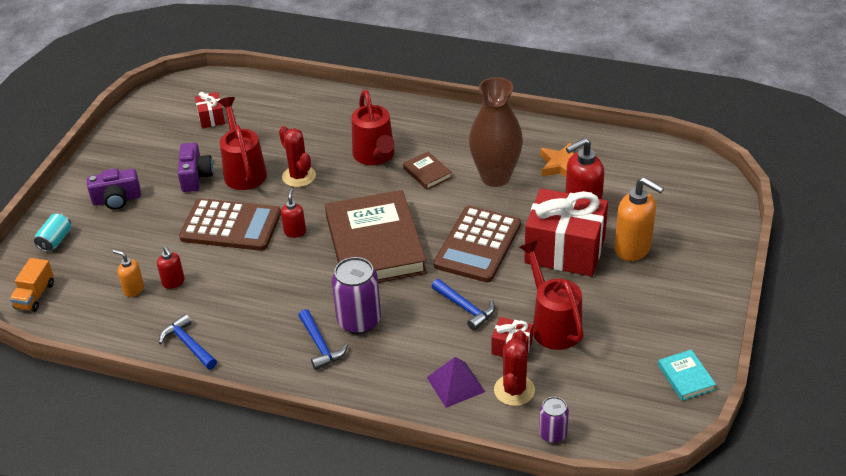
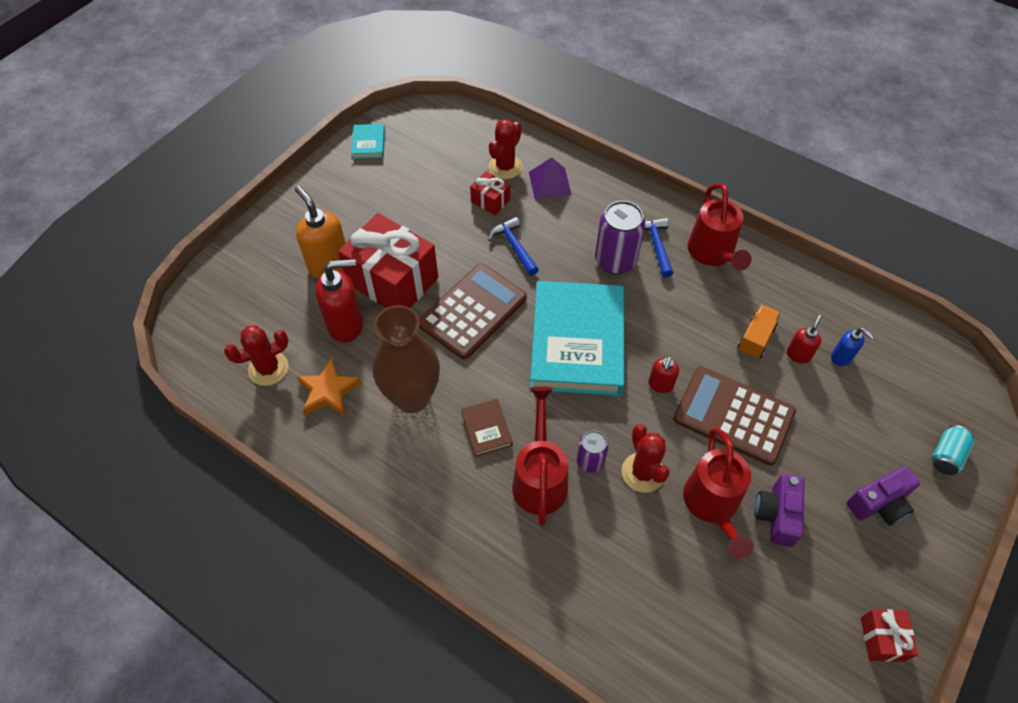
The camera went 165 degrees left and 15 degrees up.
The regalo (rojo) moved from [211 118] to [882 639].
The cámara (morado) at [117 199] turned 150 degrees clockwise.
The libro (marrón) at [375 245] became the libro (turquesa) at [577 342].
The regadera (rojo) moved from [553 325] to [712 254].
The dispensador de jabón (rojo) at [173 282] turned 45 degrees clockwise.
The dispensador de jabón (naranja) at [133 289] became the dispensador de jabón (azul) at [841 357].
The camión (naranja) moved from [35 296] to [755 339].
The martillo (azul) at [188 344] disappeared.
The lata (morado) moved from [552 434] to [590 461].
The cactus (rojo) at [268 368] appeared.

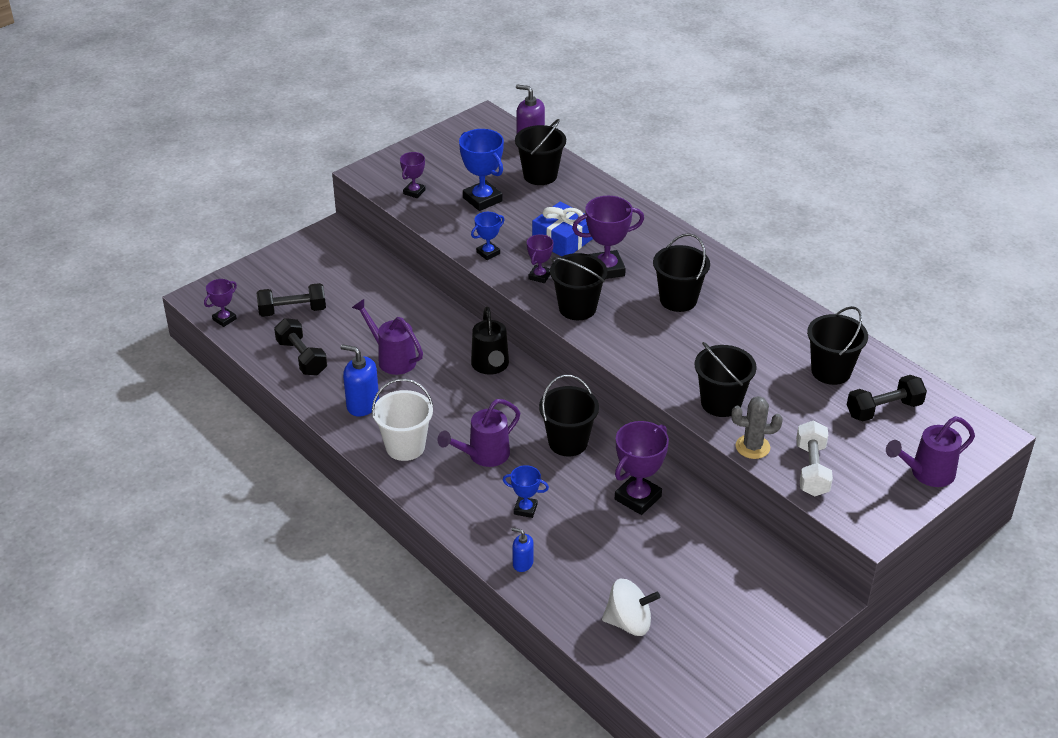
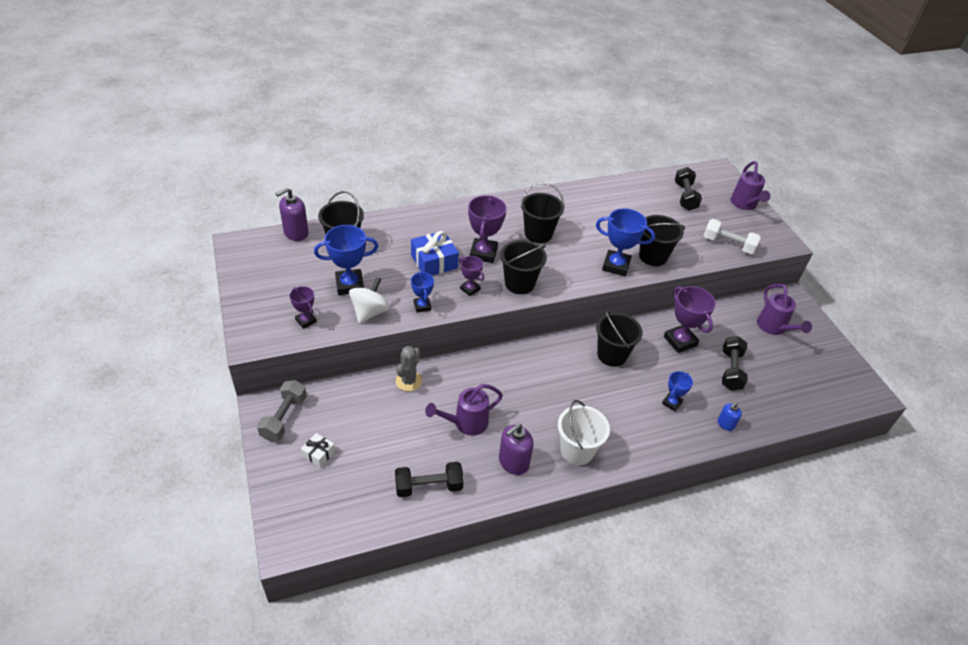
The camera went 70 degrees left and 5 degrees up.
The trofeo (morado) at [224 319] disappeared.
The mancuerna (negro) moved from [292 311] to [731 370].
The regadera (negro) at [490 366] disappeared.
The balde (negro) at [831 371] disappeared.
The dispensador de jabón (azul) at [362 405] became the dispensador de jabón (morado) at [513 462].
The cactus (gris) moved from [752 447] to [408 381].
The regadera (morado) moved from [483 455] to [774 328].
The peonza (blanco) moved from [629 622] to [370 312].
The trofeo (azul) at [616 266] appeared.
The mancuerna (gris) at [284 418] appeared.
The regalo (blanco) at [318 453] appeared.

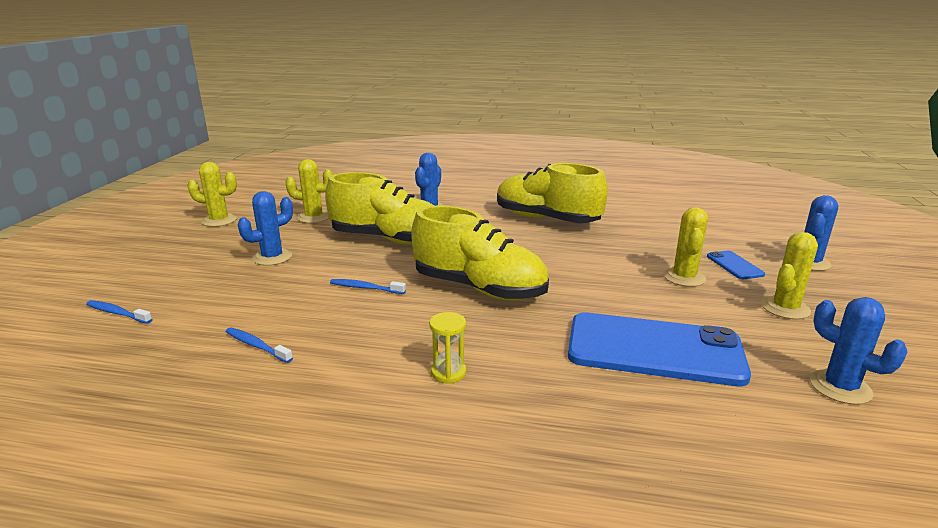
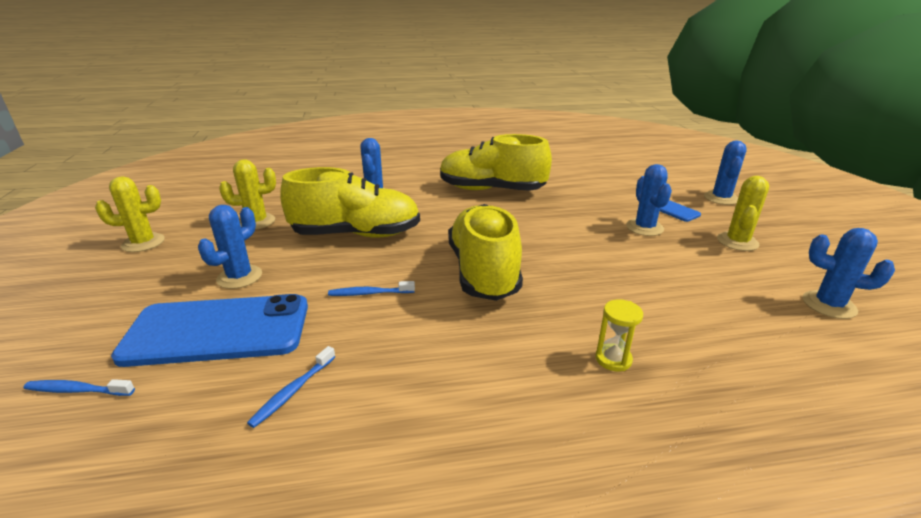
The camera went 20 degrees left and 5 degrees up.
The zapato (amarillo) at [479 288] turned 105 degrees counterclockwise.
The cactus (amarillo) at [684 277] became the cactus (azul) at [644 228].
The reloj de arena (amarillo) moved from [448 373] to [613 359].
The móvil (azul) moved from [654 349] to [218 330].
The cepillo de dientes (azul) at [256 346] turned 75 degrees counterclockwise.

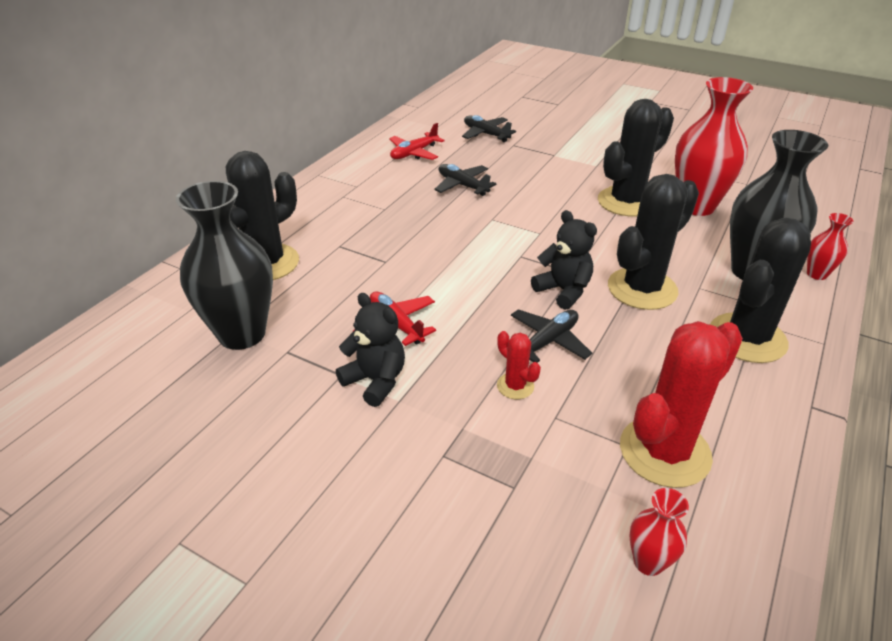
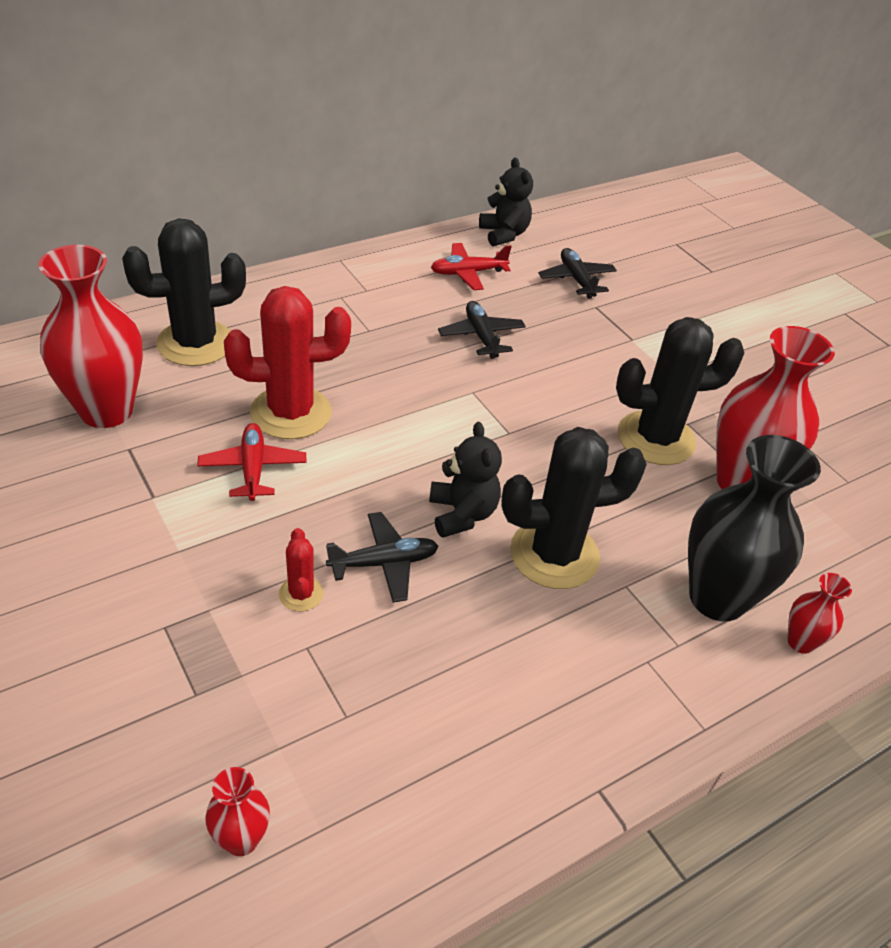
The camera went 25 degrees right and 5 degrees up.
The florero (negro) at [242 334] became the florero (rojo) at [106 411].
The cactus (negro) at [747 338] disappeared.
The osito (negro) moved from [375 381] to [504 234].
The cactus (rojo) moved from [664 452] to [291 413].

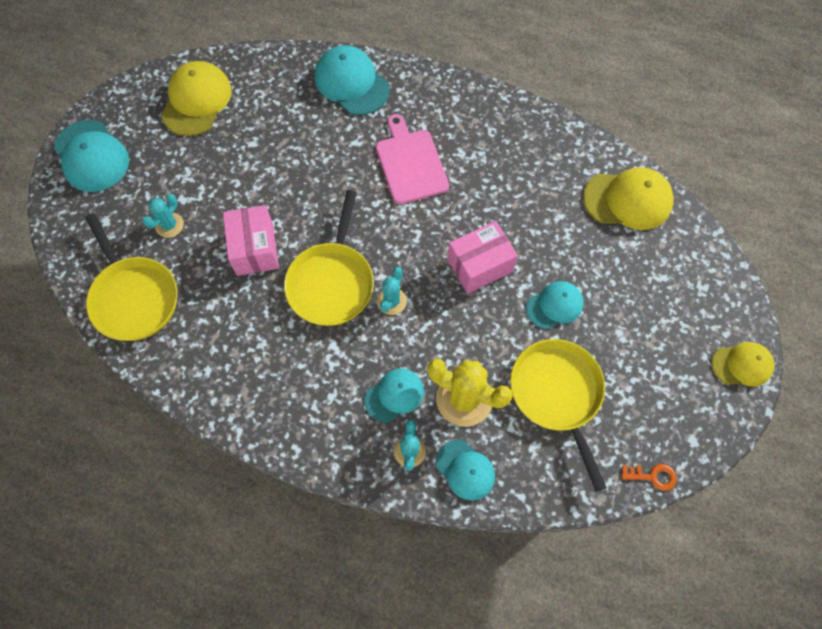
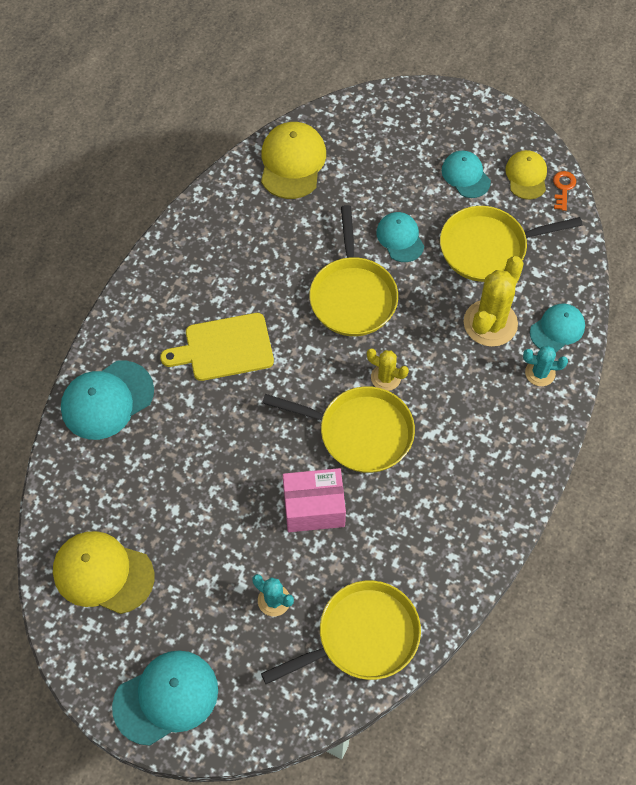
The camera went 85 degrees left and 5 degrees down.
The tabla de cortar (rosa) at [410 163] became the tabla de cortar (amarillo) at [224 348].
The caja (rosa) at [479 266] was replaced by the sartén (amarillo) at [352 296].
The cactus (turquesa) at [392 301] became the cactus (amarillo) at [385 377].
The gorra (amarillo) moved from [742 365] to [526 176].
The gorra (turquesa) moved from [394 395] to [466 175].

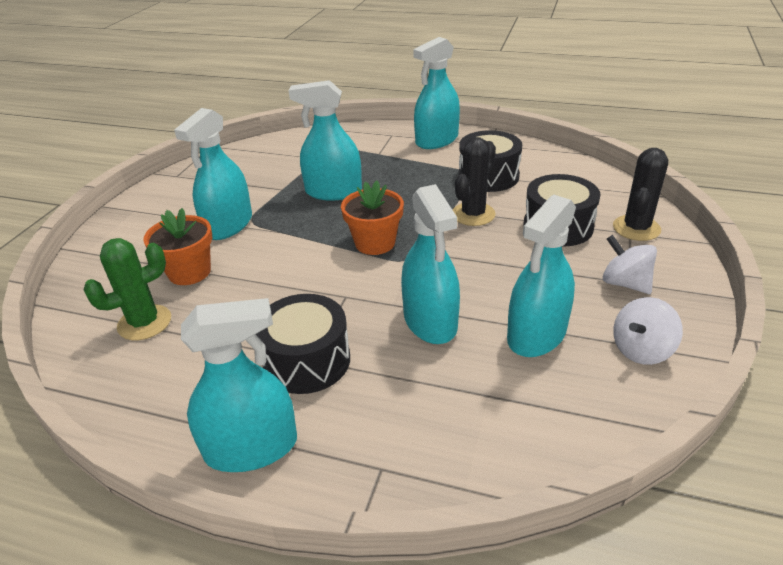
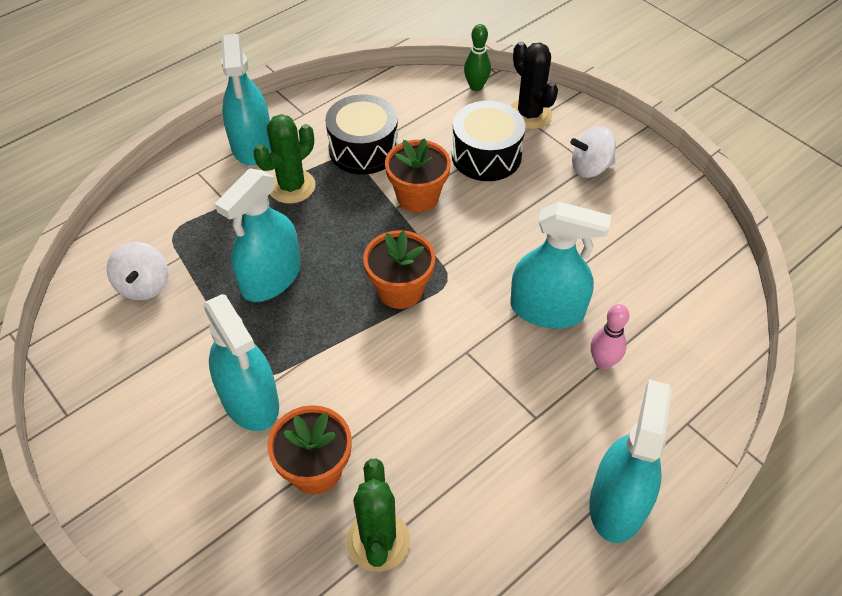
The camera went 60 degrees left and 15 degrees up.
The cactus (negro) at [473 214] was replaced by the maceta (naranja) at [418 196].
The pulverizador (turquesa) at [536 335] disappeared.
The tambor (negro) at [307 360] disappeared.
The peonza (blanco) moved from [641 350] to [144 285].
The bolo (verde) at [476 87] appeared.
The cactus (verde) at [291 186] appeared.
The bolo (rosa) at [603 362] appeared.

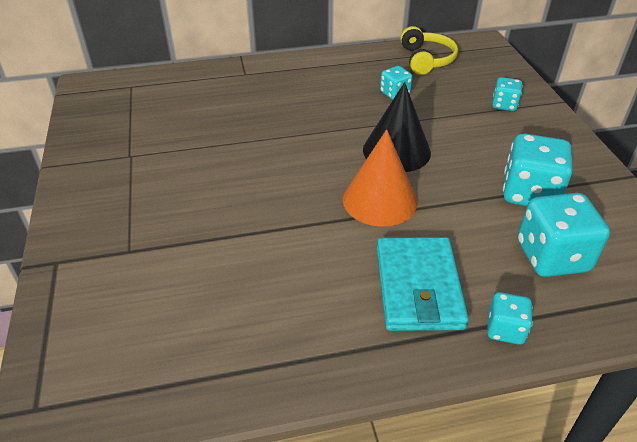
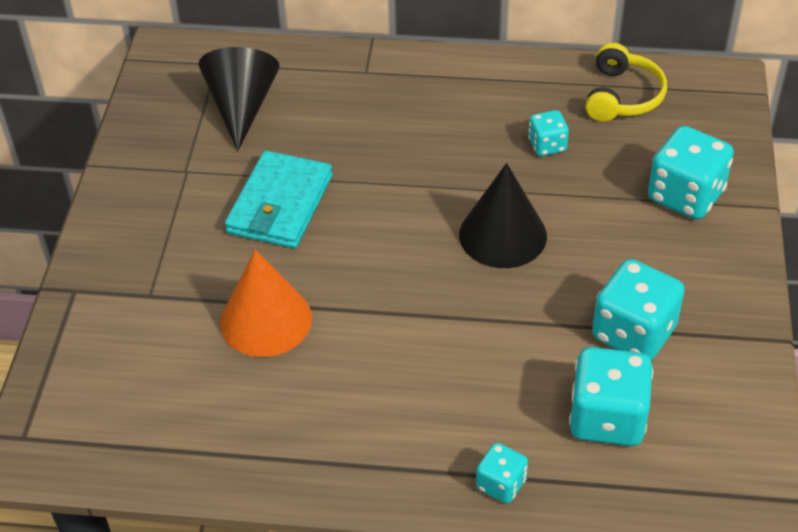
The camera went 20 degrees right and 5 degrees up.
The dado (turquesa) at [504 105] changed to 1.85 times the size.
The cono (naranja) moved from [379 200] to [266 320].
The cartera (turquesa) moved from [418 287] to [280 204].
The cono (negro) at [241 107] appeared.

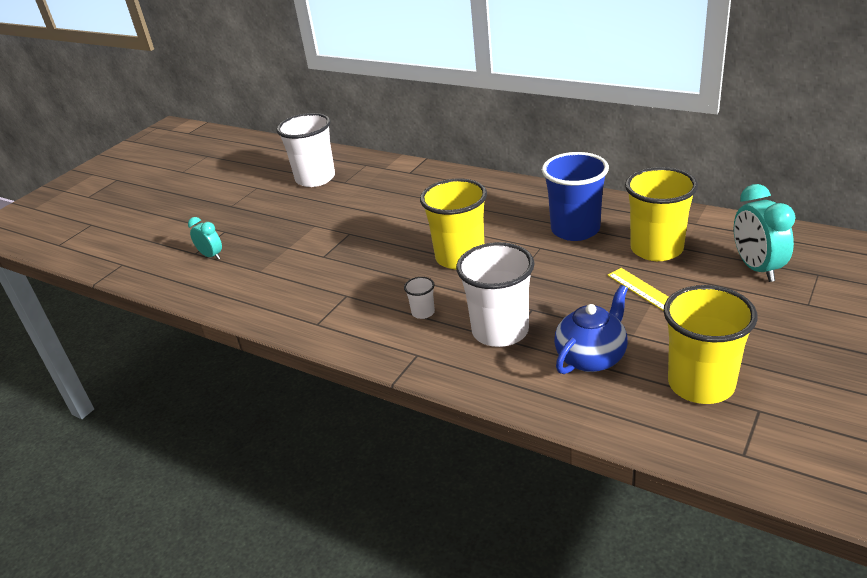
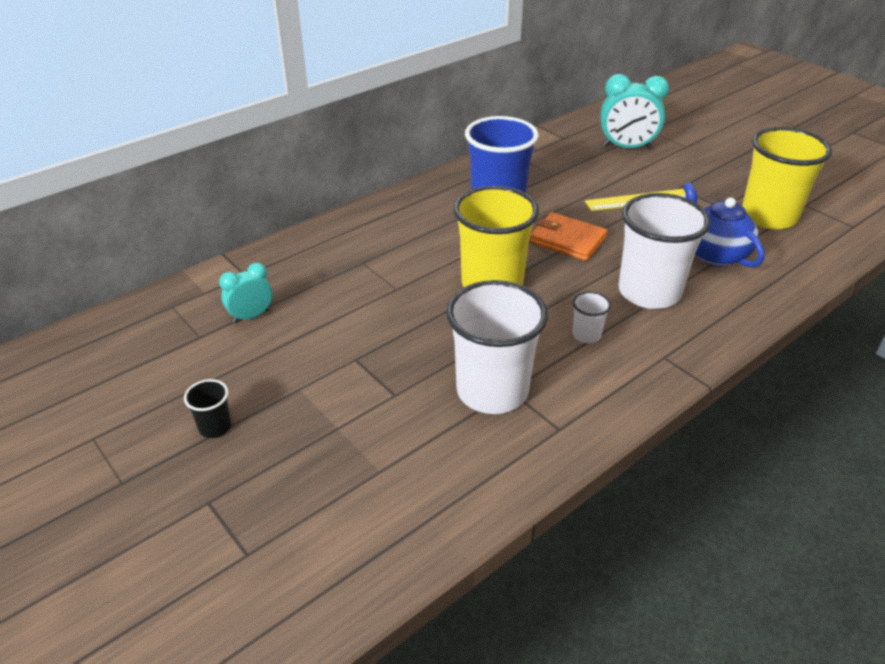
The camera went 75 degrees left and 5 degrees up.
The vaso (blanco) moved from [315 178] to [492 391].
The vaso (amarillo) at [656 249] disappeared.
The despertador (turquesa) moved from [211 256] to [251 316].
The cartera (naranja) at [567 240] appeared.
The vaso (negro) at [215 427] appeared.

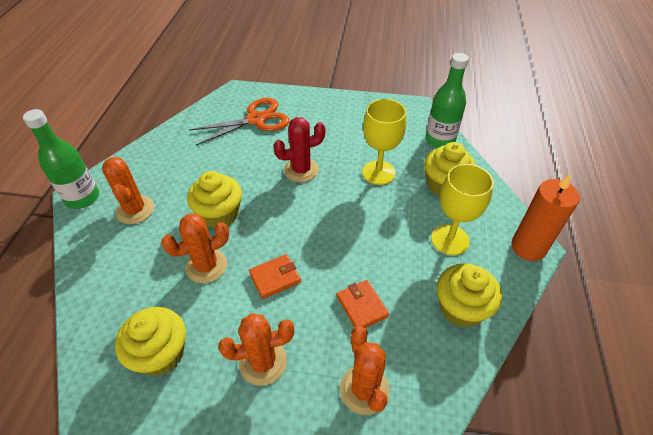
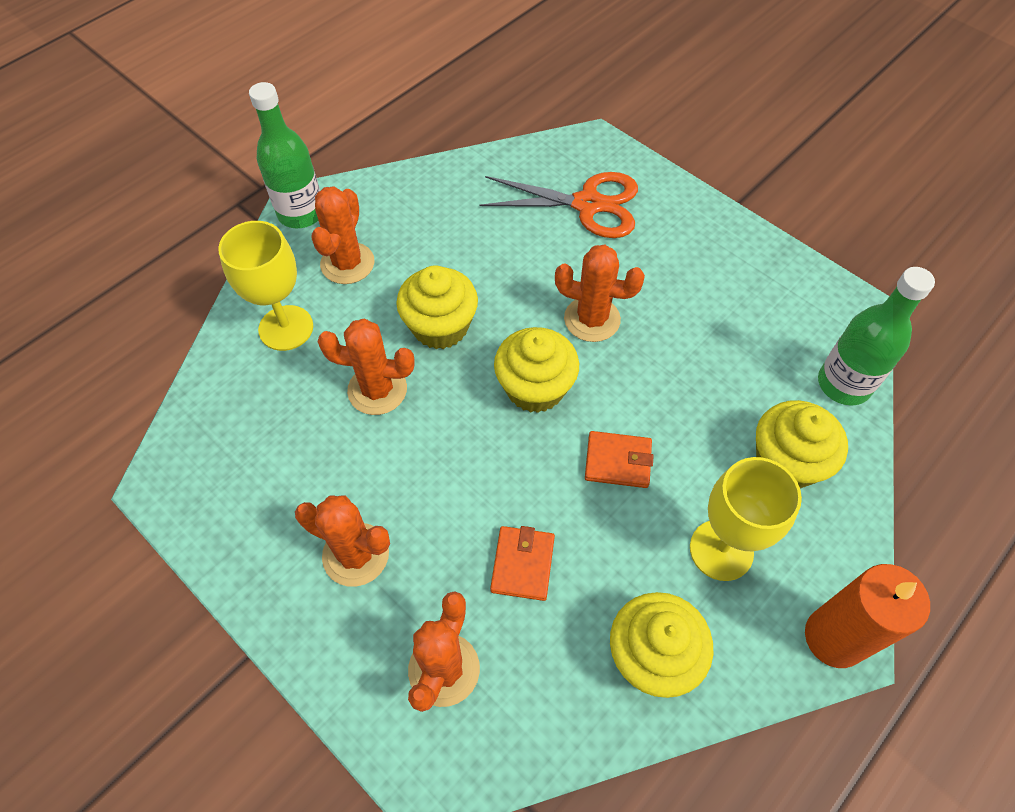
The camera went 35 degrees right and 10 degrees up.
The copa (amarillo) moved from [378 172] to [286 328].
The cactus (rojo) at [301 170] became the cactus (naranja) at [592 319].
The cartera (naranja) moved from [275 278] to [618 461].
The magdalena (amarillo) moved from [161 353] to [535 388].

